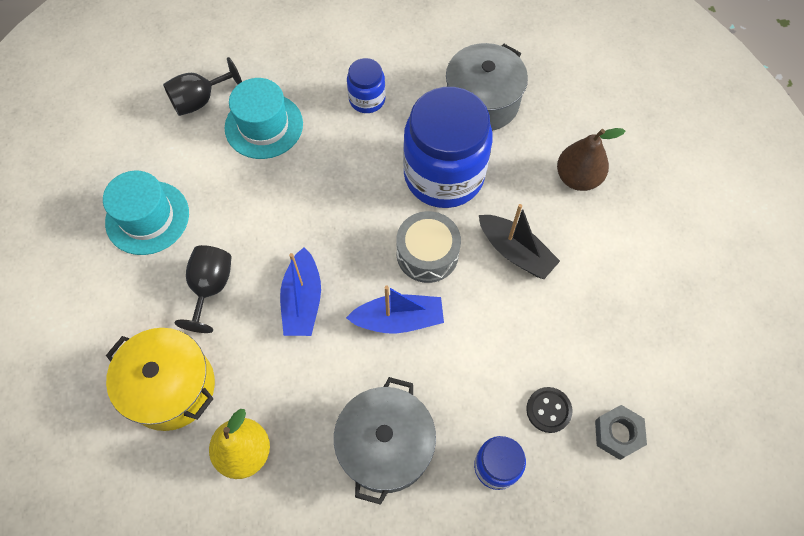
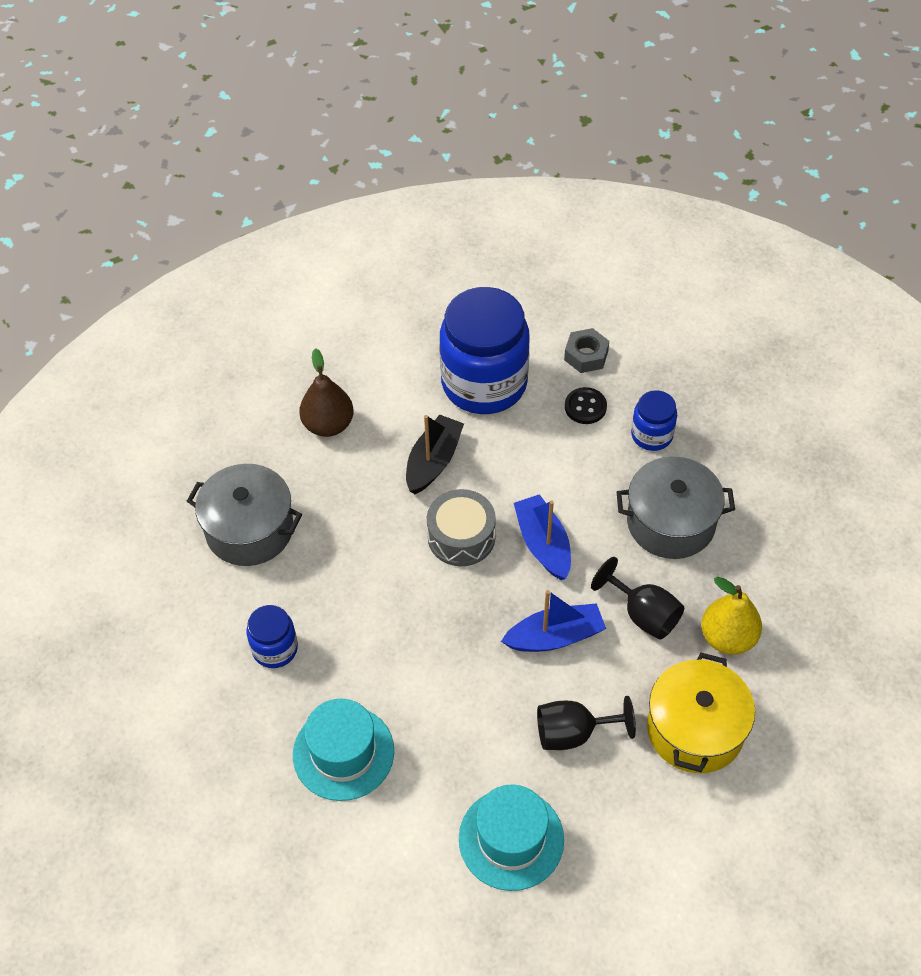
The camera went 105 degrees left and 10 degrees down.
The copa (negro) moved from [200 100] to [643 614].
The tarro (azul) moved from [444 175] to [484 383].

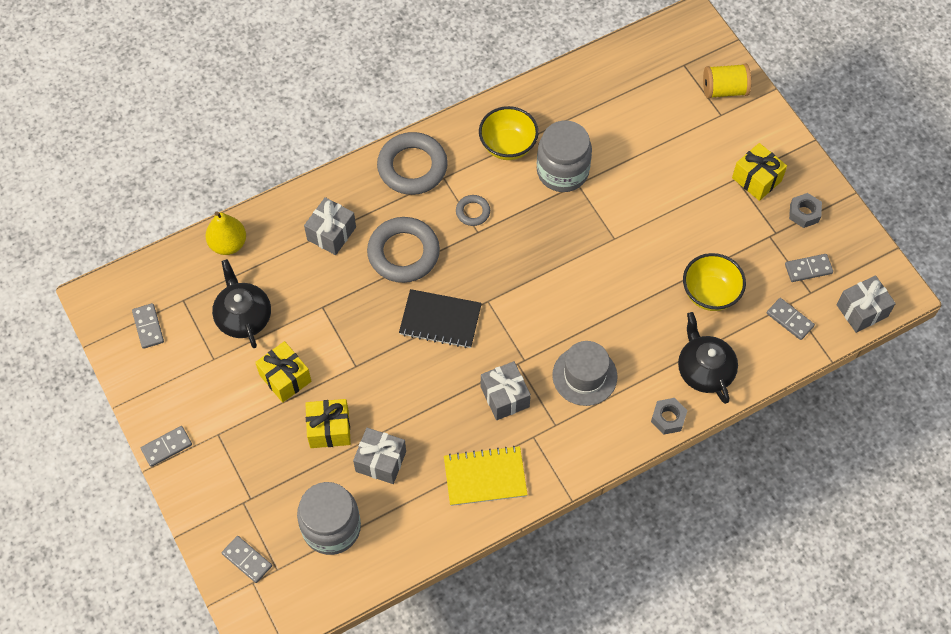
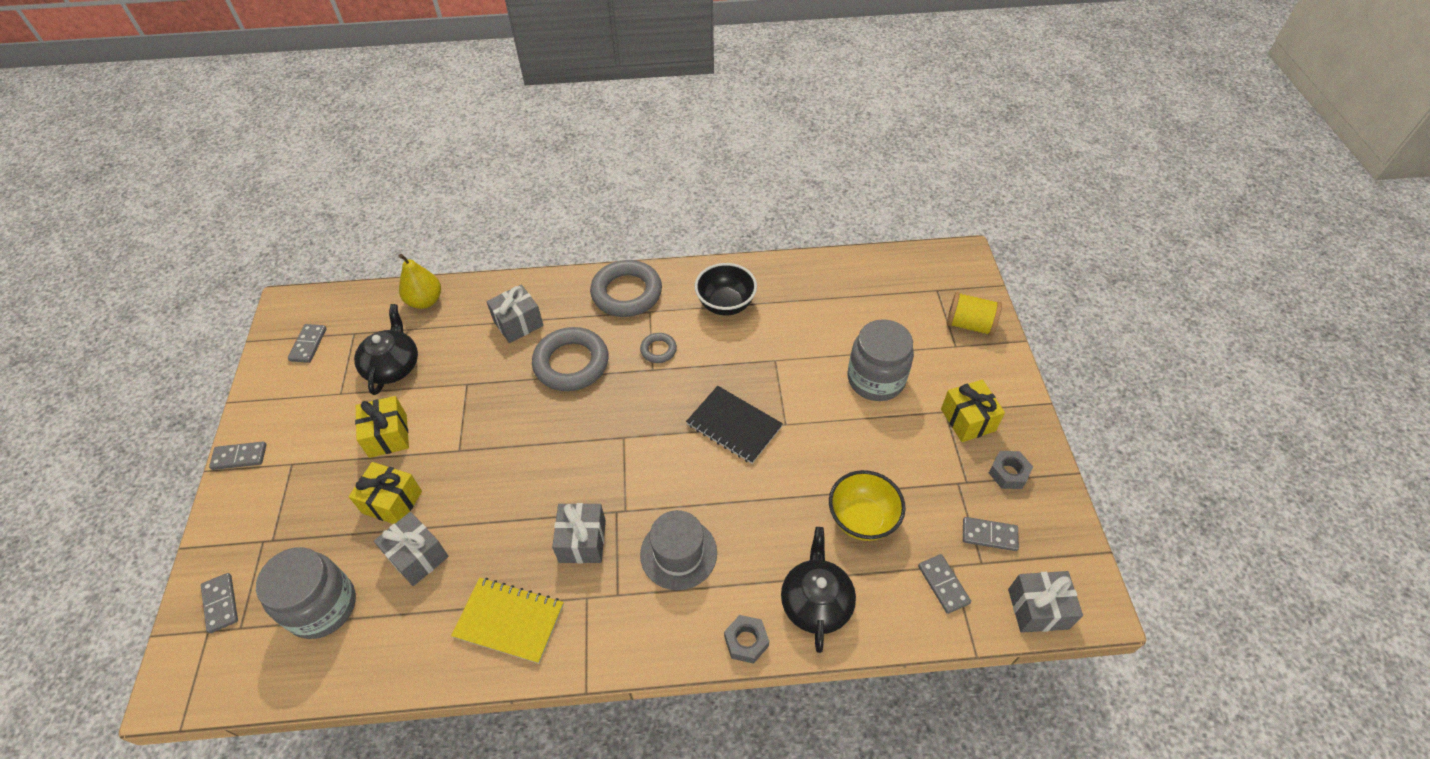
The camera went 25 degrees right and 10 degrees down.
The cuenco (amarillo) at [508 146] became the cuenco (negro) at [725 304].
The tarro (gris) moved from [562 171] to [875 379].
The cuaderno (negro) moved from [440 320] to [734 426].

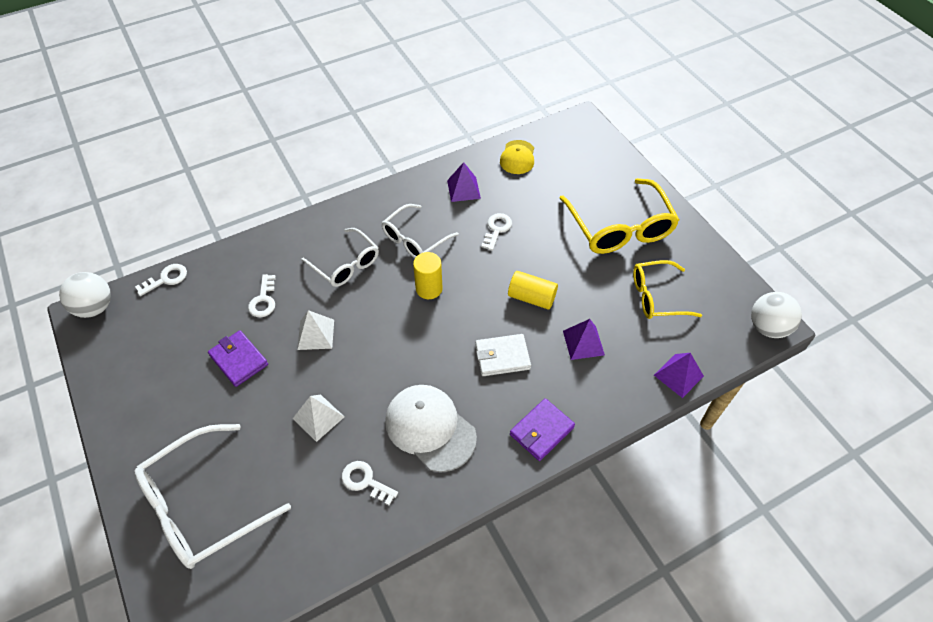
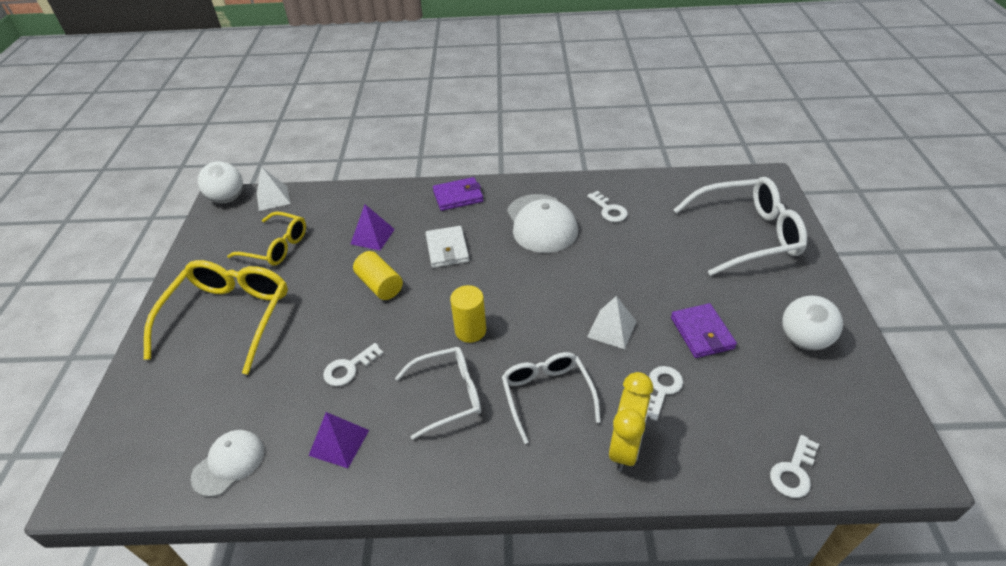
The camera went 150 degrees left and 10 degrees down.
The gorra (amarillo) at [517 157] became the gorra (blanco) at [229 463].
The llave (blanco) at [166 279] turned 45 degrees counterclockwise.
The pelota (blanco) moved from [95 307] to [803 340].
The cartera (blanco) at [502 357] turned 60 degrees clockwise.
The pirámide (morado) at [678 375] disappeared.
The pirámide (blanco) moved from [318 417] to [273 198].
The despertador (amarillo) at [625 447] appeared.

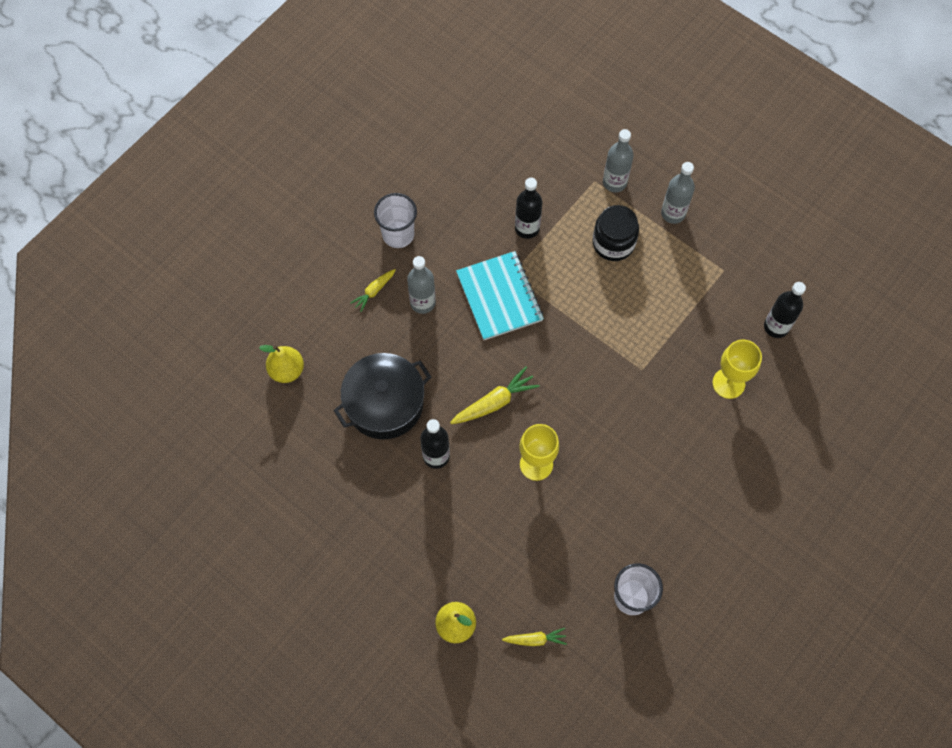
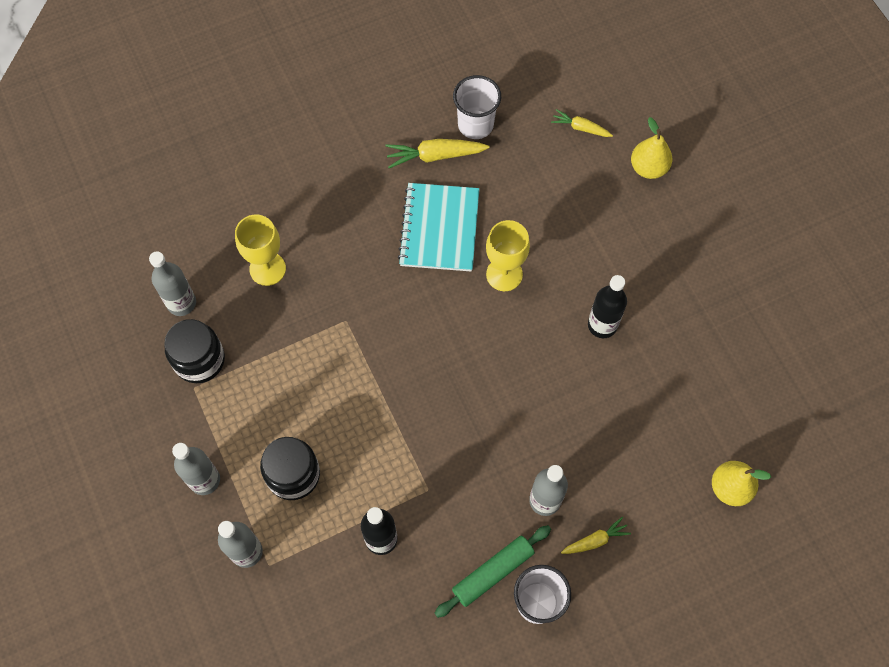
The camera went 155 degrees left and 0 degrees up.
The cuaderno (turquesa) moved from [499 297] to [439 228].
The botella (negro) at [776 327] became the botella (gris) at [181 303].
The olla (negro) at [384 403] disappeared.
The zanahoria (amarillo) moved from [495 402] to [435 156].
The tarro (negro) at [199 360] appeared.
The rodillo (verde) at [493 573] appeared.

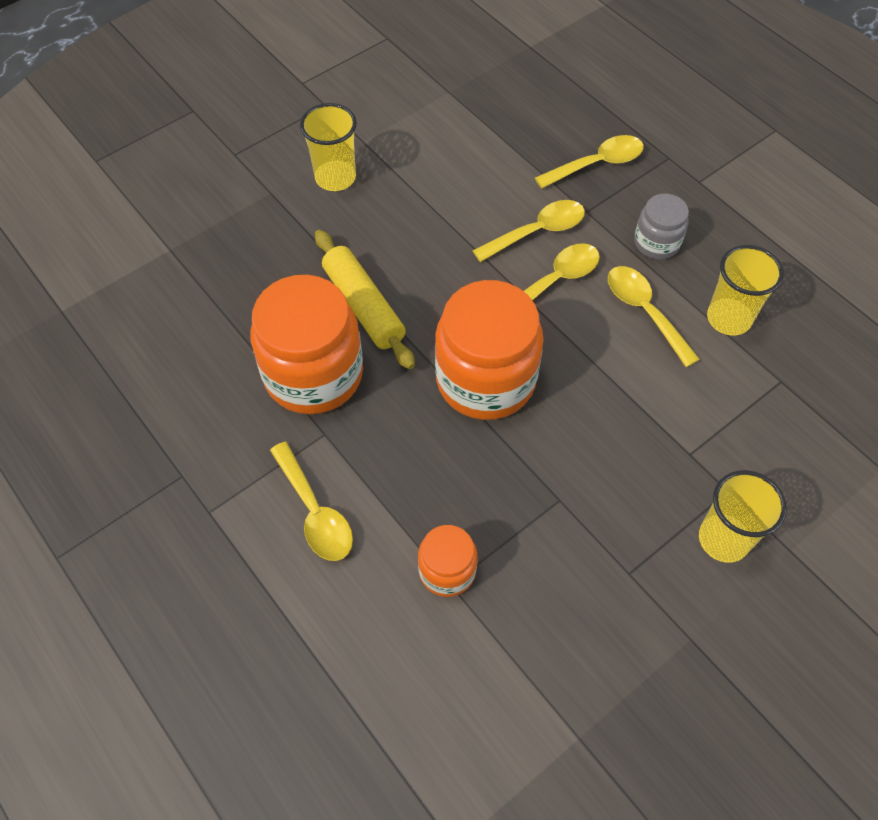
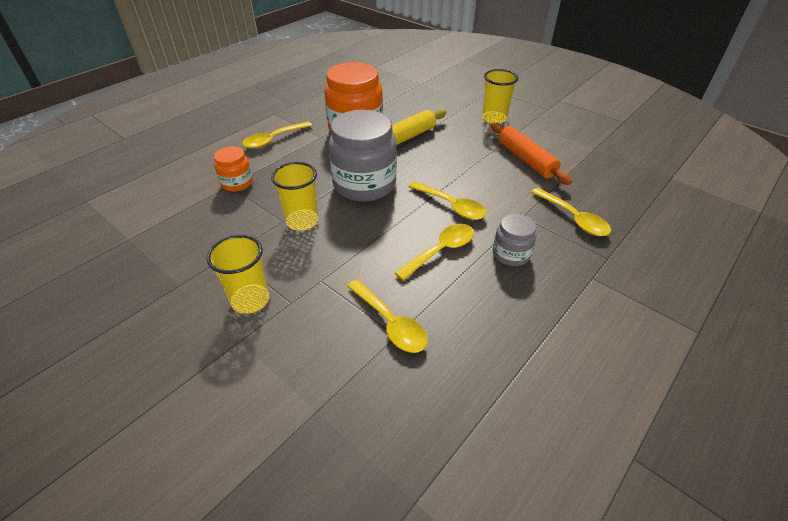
The camera went 80 degrees right and 15 degrees down.
The cuchara (amarillo) moved from [537 232] to [390 323].
The vaso (amarillo) moved from [728 318] to [302 221].
The tarro (naranja) at [485 379] became the tarro (gris) at [364 184].
The rodillo (naranja) at [525 160] appeared.

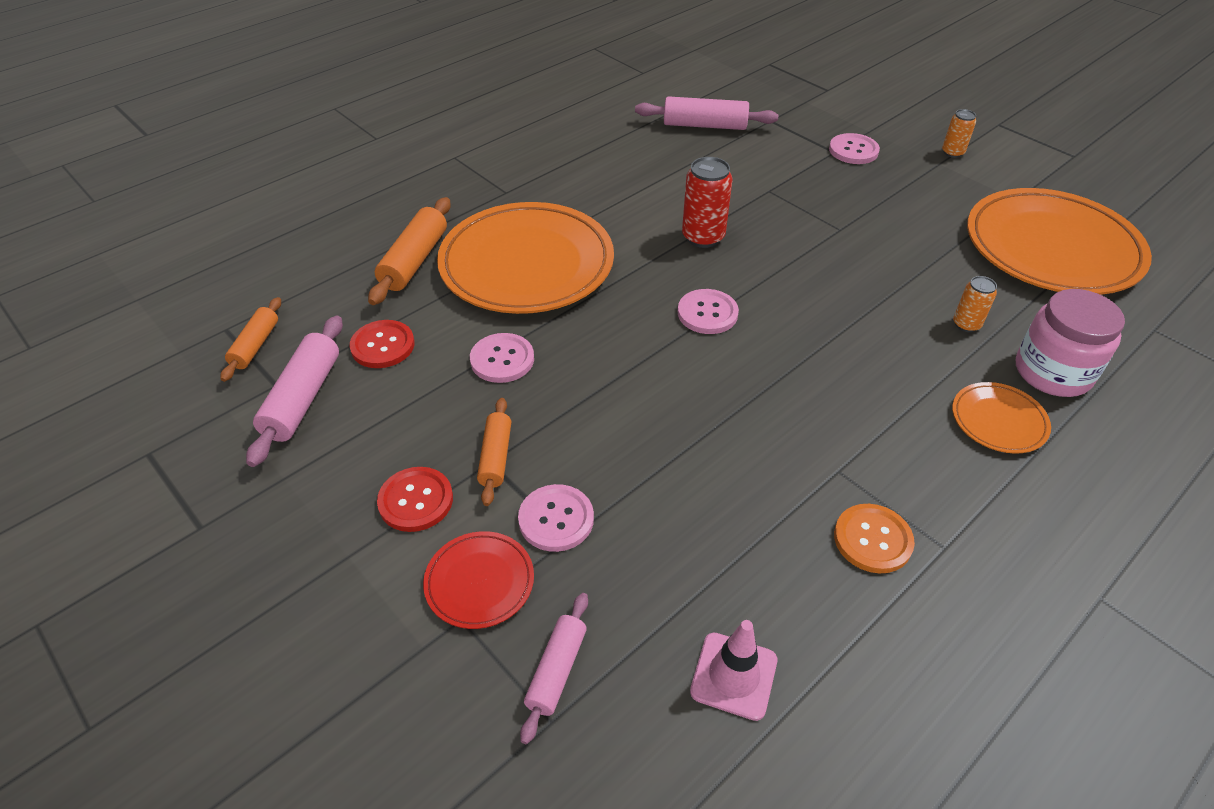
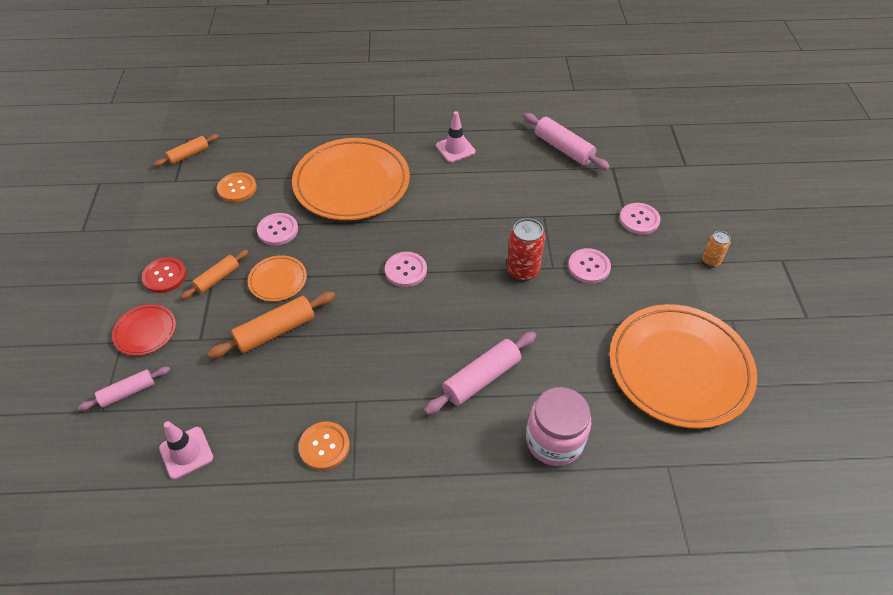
The camera went 40 degrees right and 5 degrees up.
The lata (rojo) moved from [703 237] to [522 270].
The rodillo (naranja) moved from [414 260] to [276 331].
The lata (naranja) at [966 324] disappeared.
The rodillo (rosa) moved from [303 398] to [481 378].
The botón (rojo) at [383 346] became the botón (naranja) at [237 188].
The plato (naranja) moved from [998 421] to [278 280].
The botón (rosa) moved from [556 519] to [589 267].
The cono de tráfico (rosa) at [455 149] appeared.

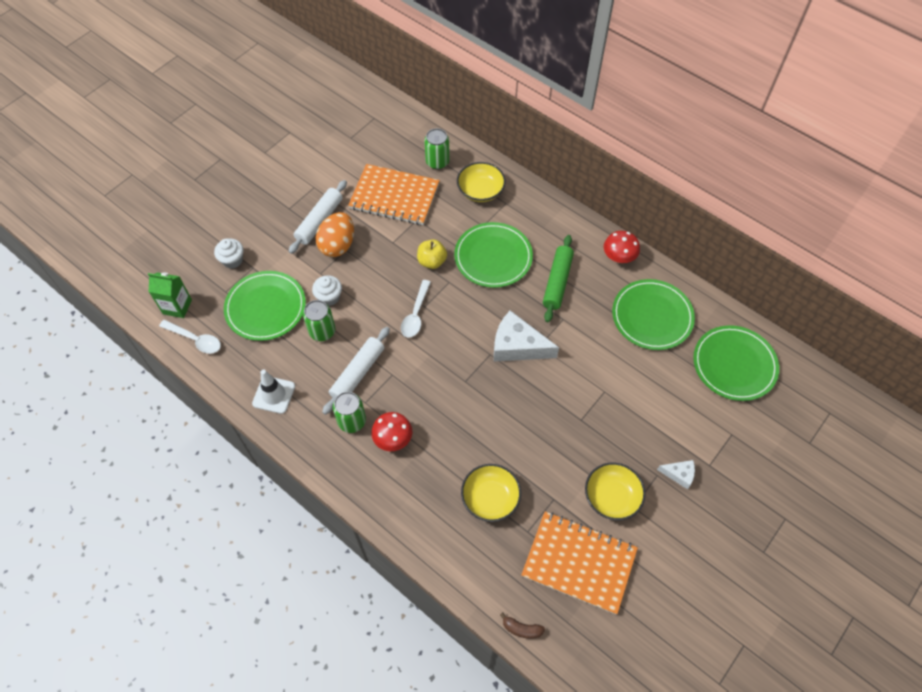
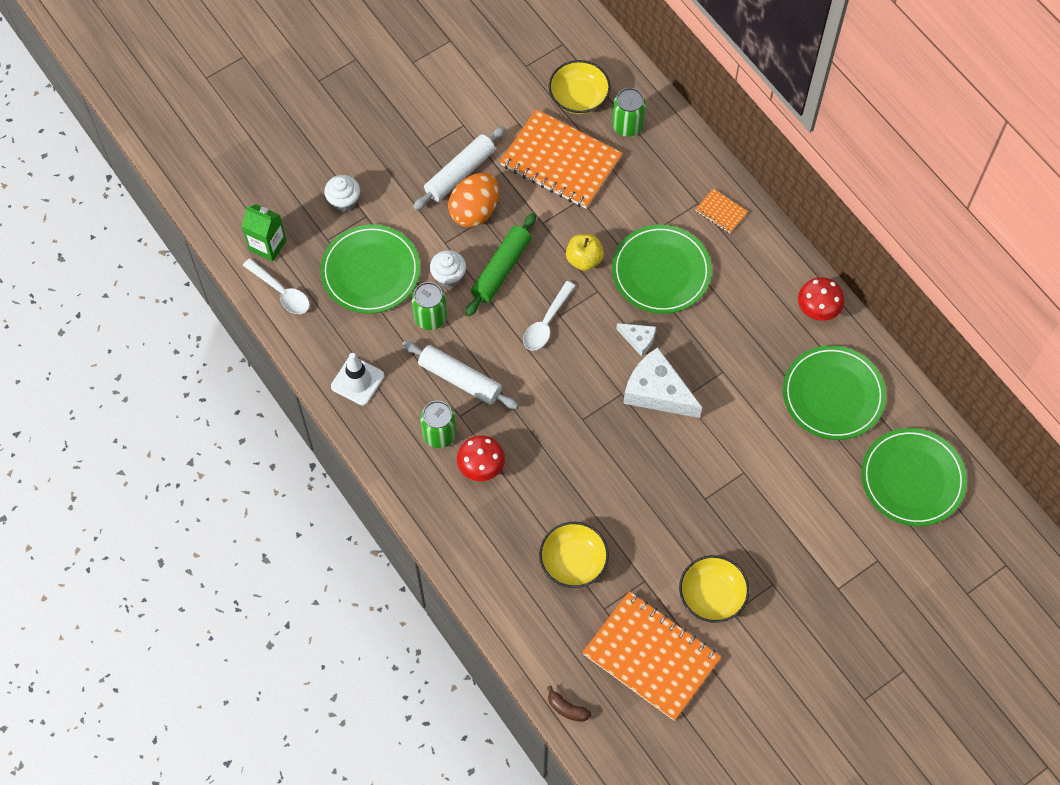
The camera went 15 degrees right and 5 degrees up.
The cuenco (amarillo) moved from [480 191] to [579 97].
The rodillo (verde) moved from [557 282] to [501 269].
The rodillo (blanco) at [358 373] turned 75 degrees clockwise.
The queso (blanco) moved from [679 474] to [638 340].
The cuaderno (naranja) at [721 212] appeared.

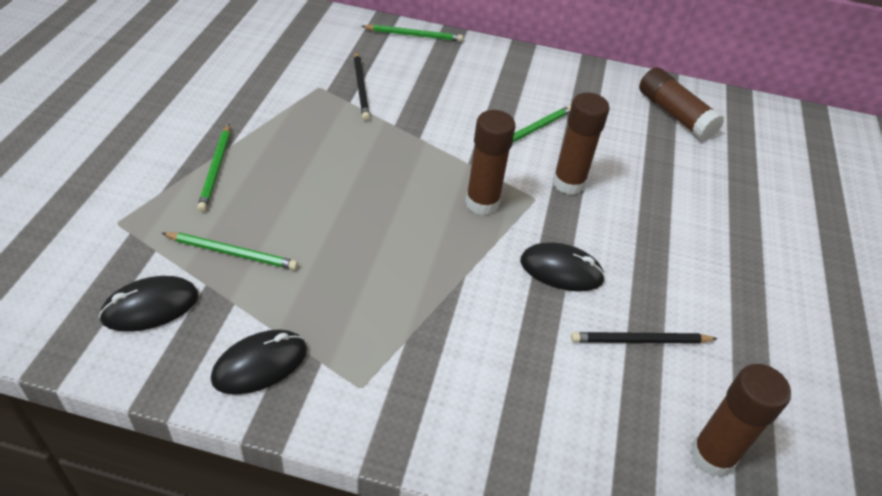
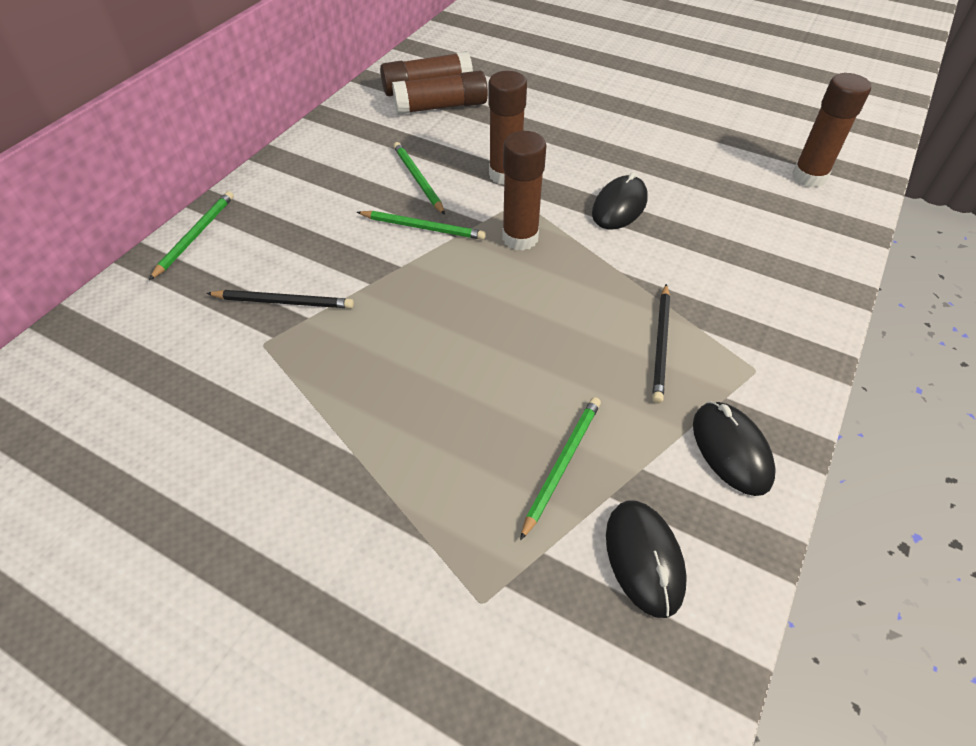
The camera went 70 degrees left and 5 degrees up.
The lápiz (verde) moved from [216 169] to [422 227].
The lápiz (negro) moved from [641 341] to [661 344].
The barra de pegamento (marrón) at [441 107] appeared.

